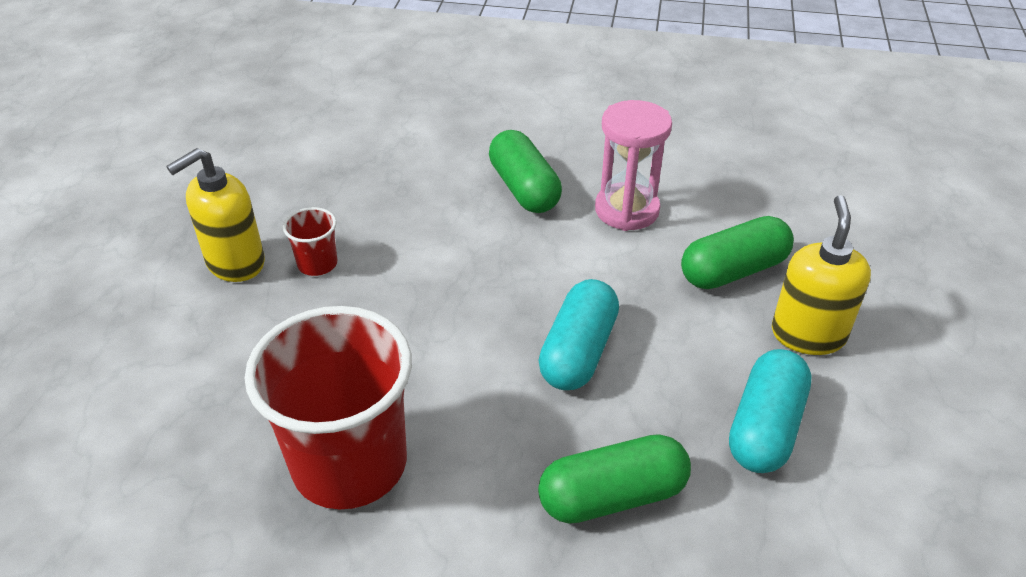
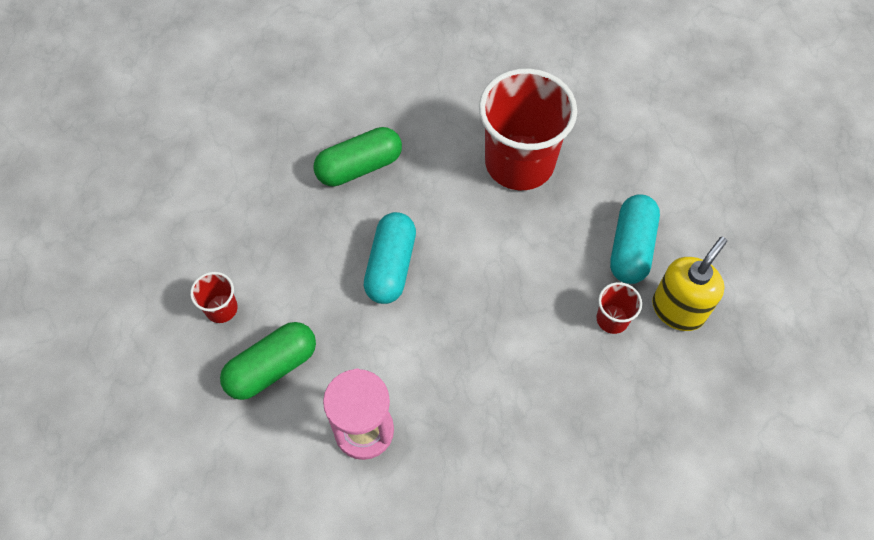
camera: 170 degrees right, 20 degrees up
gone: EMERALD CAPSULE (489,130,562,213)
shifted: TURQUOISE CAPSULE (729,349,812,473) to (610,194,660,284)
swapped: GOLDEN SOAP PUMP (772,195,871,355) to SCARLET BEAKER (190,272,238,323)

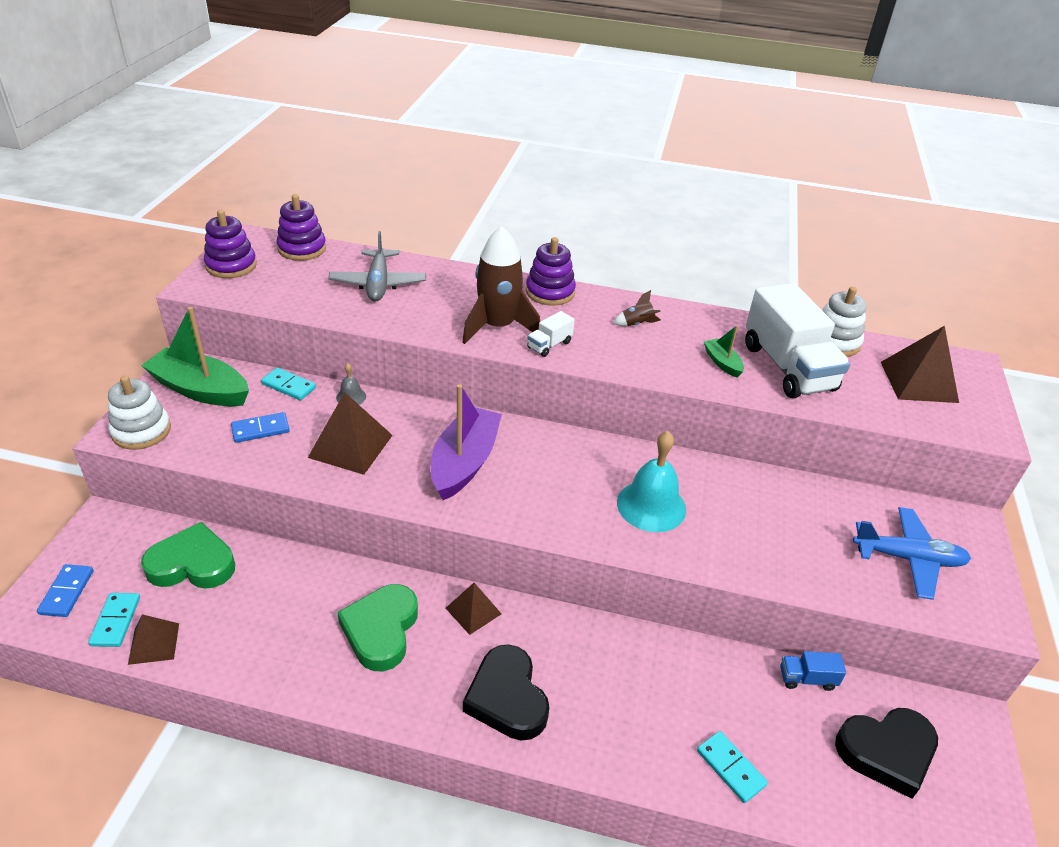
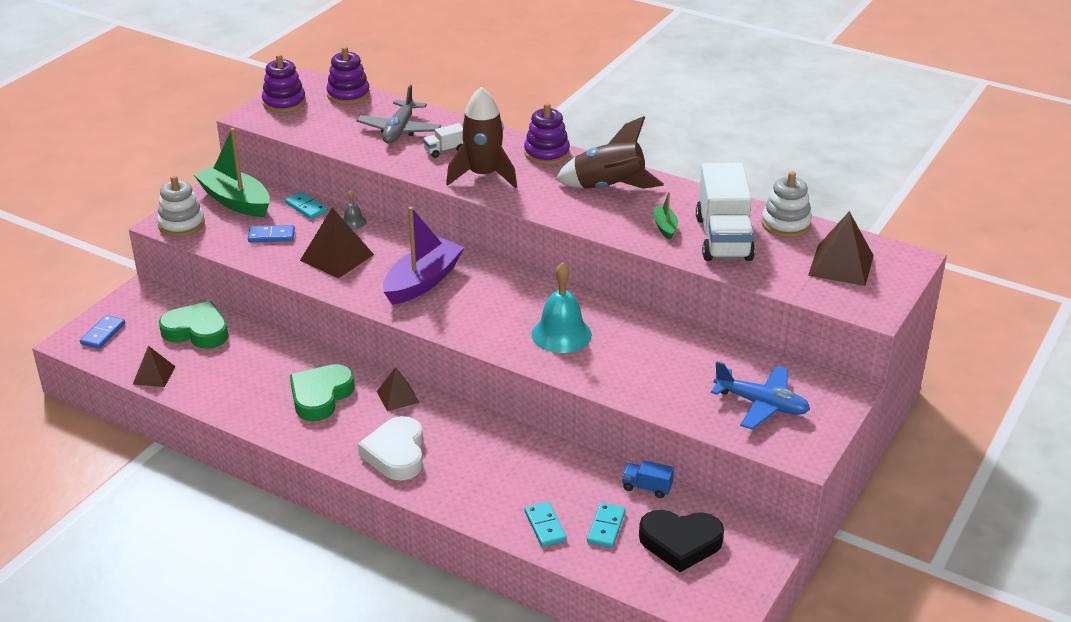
camera: 20 degrees right, 5 degrees down
shifted: TURQUOISE DOMINO PIECE (88,593,140,647) to (587,503,626,548); SNOW-WHITE TRUCK (527,311,575,357) to (423,123,463,158)
repainted: BLACK LOVE HEART (463,644,549,741) to SNOW-WHITE LOVE HEART (358,416,423,480)
scaled: RUSSET TOY ROCKET (613,290,661,326) = (555,116,664,189) x2.36

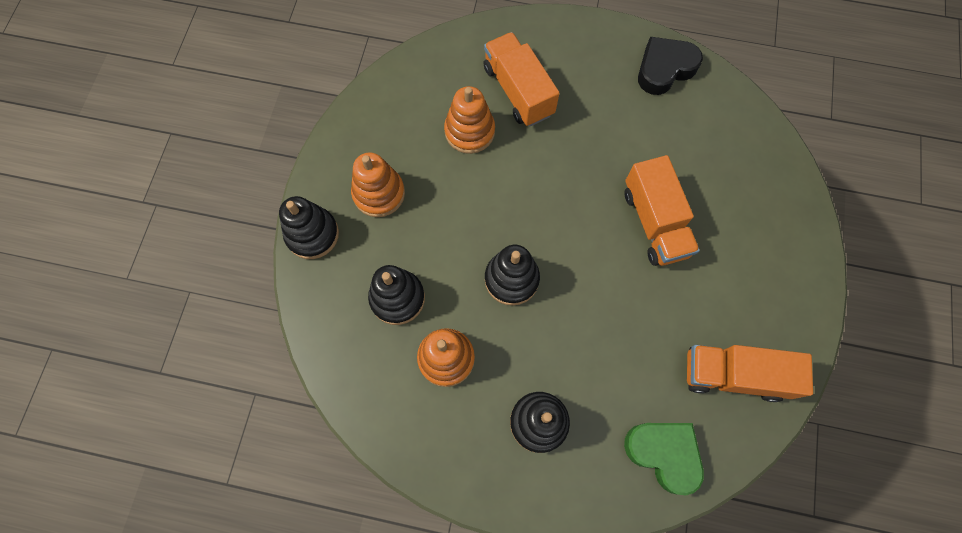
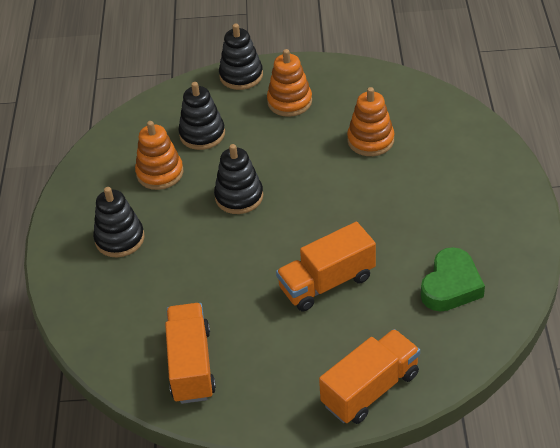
camera: 80 degrees right, 25 degrees down
gone: BLACK LOVE HEART (638,37,703,95)
shifted: BRIGHT ORANGE TRUCK (483,32,560,126) to (319,329,420,424); EMERALD LOVE HEART (624,423,704,495) to (421,247,485,312)

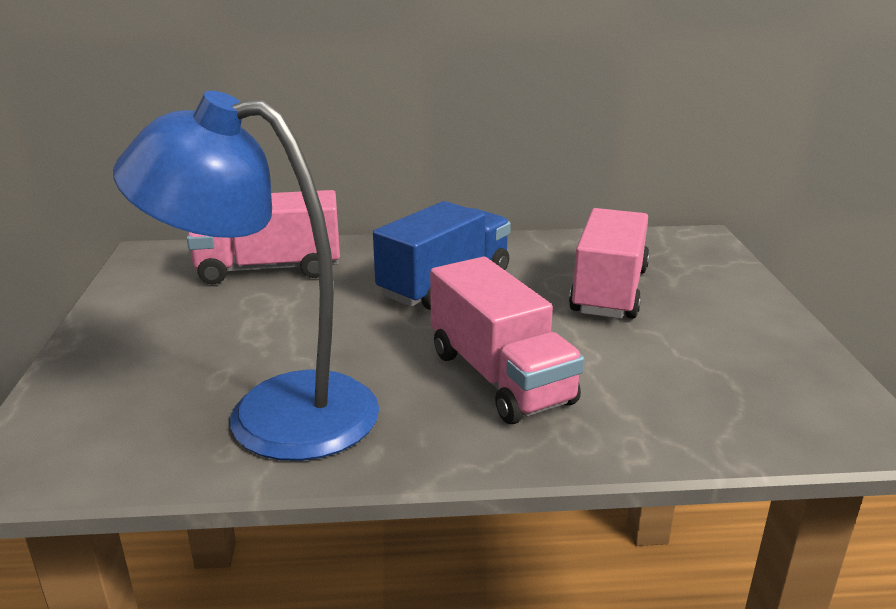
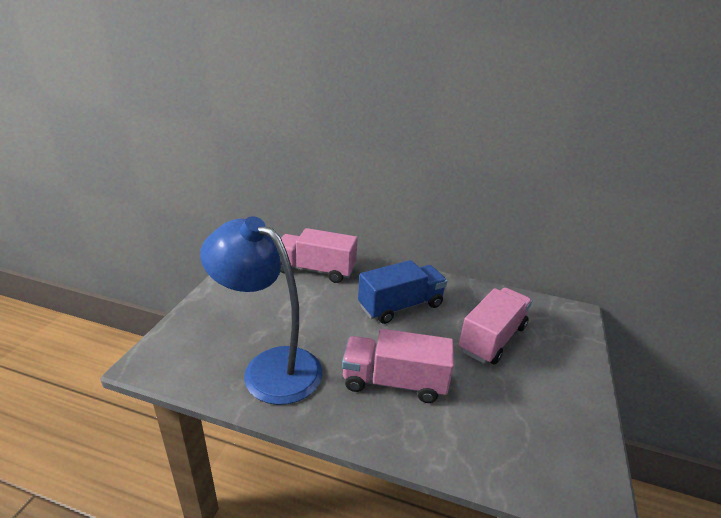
camera: 20 degrees right, 5 degrees up
rotated: PINK TRUCK (430,257,585,424) = (342,329,454,403) 105 degrees clockwise

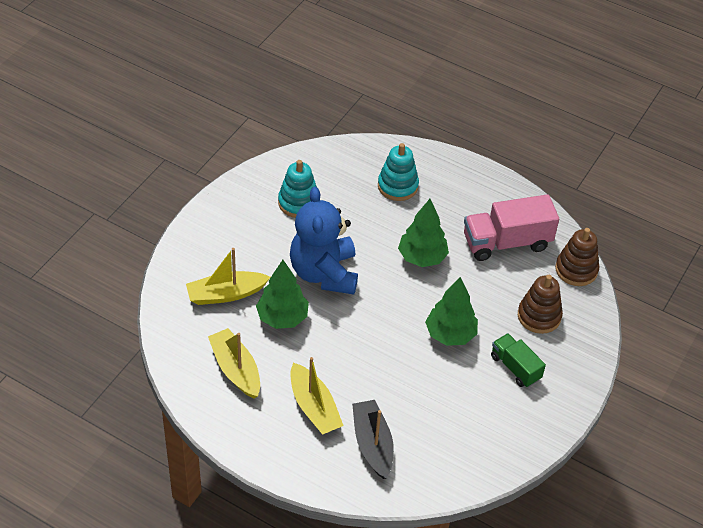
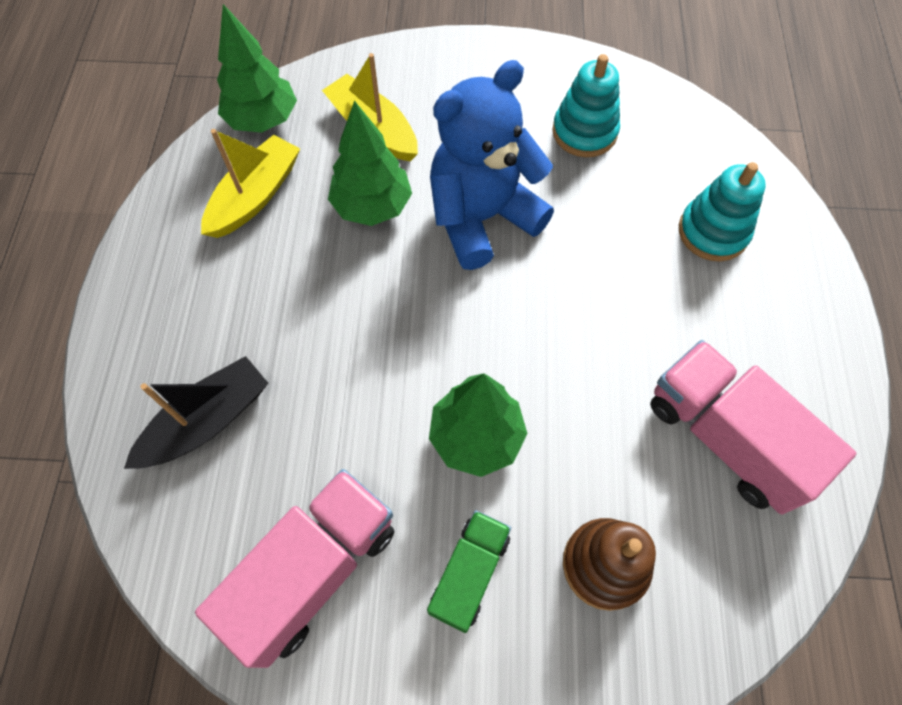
camera: 65 degrees right, 15 degrees up
gone: GOLDEN BOAT (290,357,344,435); RUSSET RING STACKER (555,228,599,286)
new: PINK TRUCK (195,469,394,668)
shifted: EMERALD TREE (398,199,449,267) to (217,4,297,133)

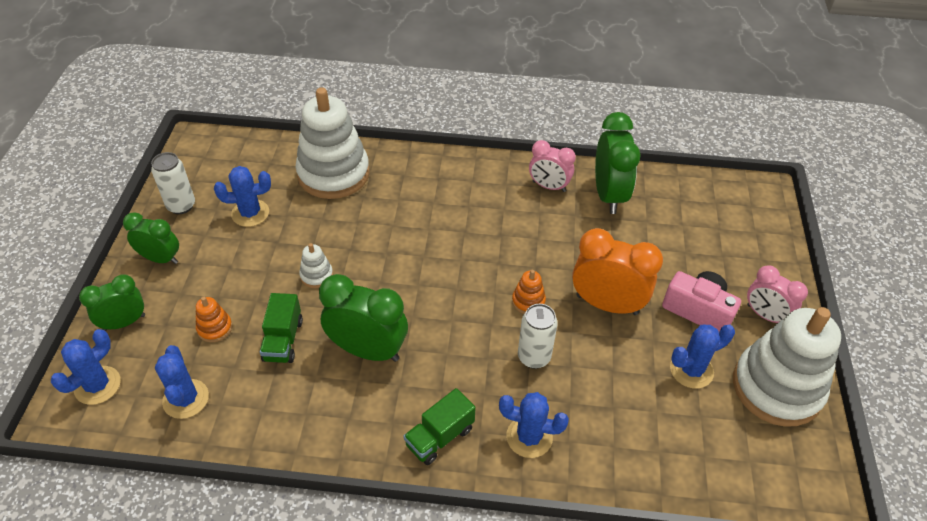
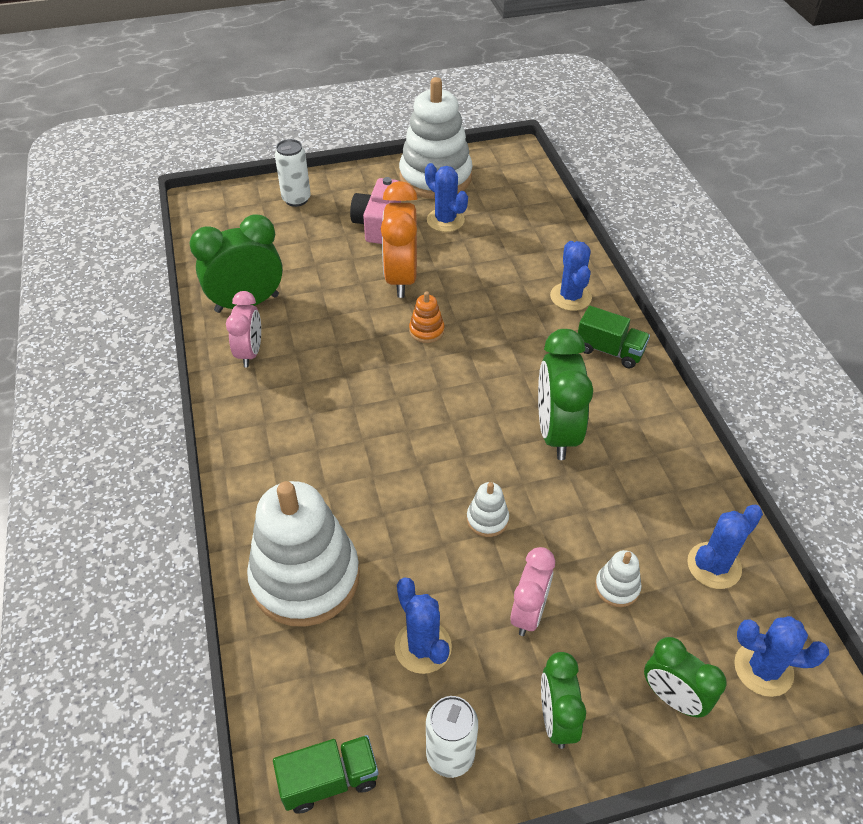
camera: 110 degrees left, 0 degrees up
shifted: EMERALD TRUCK (260,293,303,363) to (273,735,379,814); SNOW-WHITE SODA CAN (518,304,558,369) to (275,139,311,207); PINK ALARM CLOCK (747,265,808,323) to (510,547,555,636)
repainted: BRIGHT ORANGE RING STACKER (196,297,233,342) to SNOW-WHITE RING STACKER (595,550,641,607)

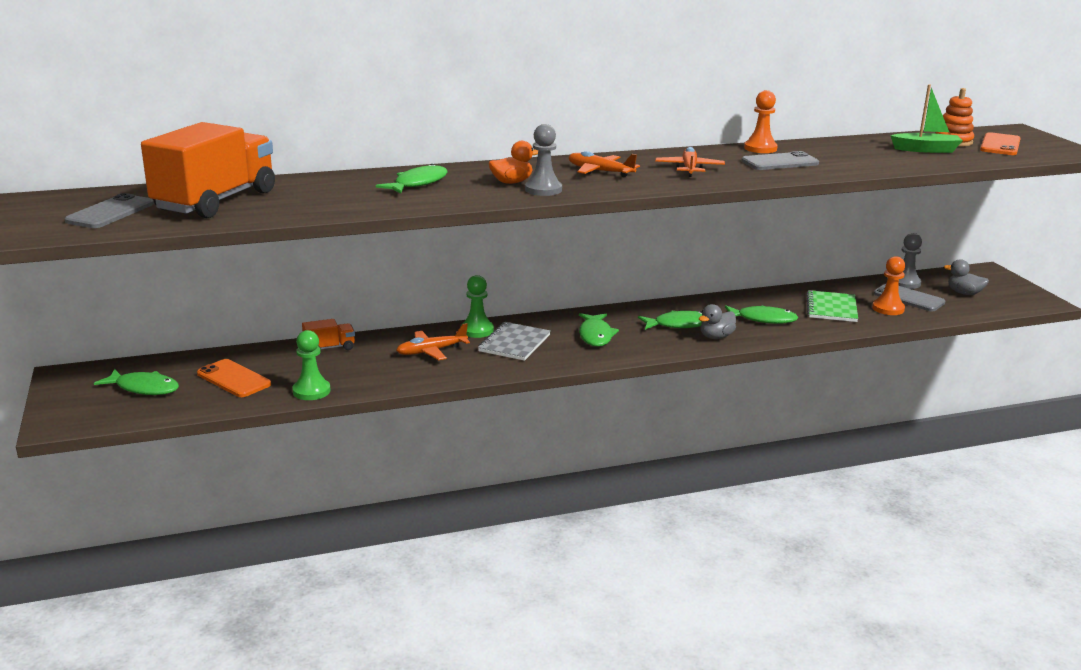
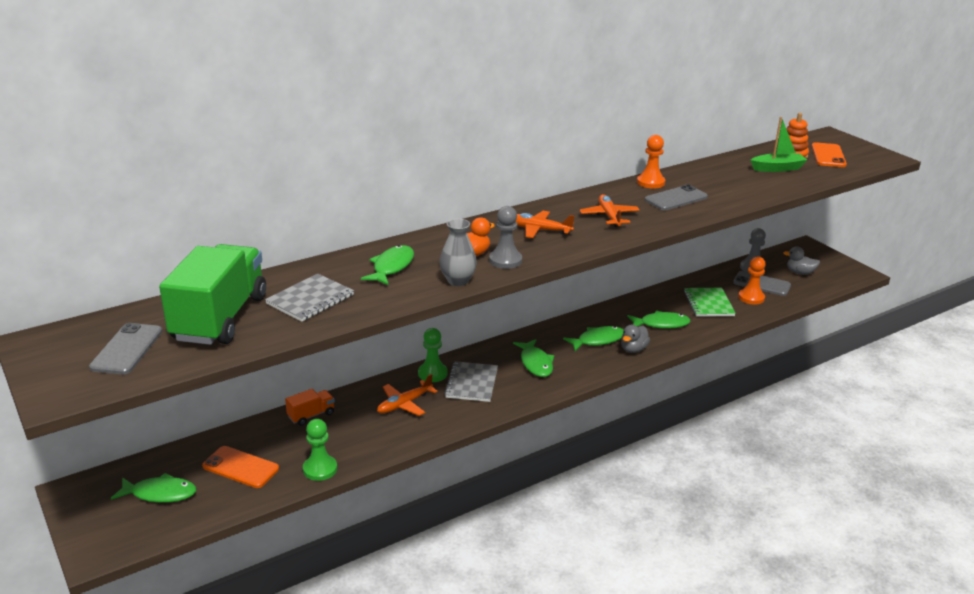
camera: 15 degrees left, 5 degrees up
new: GRAY NOTEBOOK (265,274,354,322); GRAY VASE (440,219,477,286)
repainted: BRIGHT ORANGE TRUCK (141,122,275,218) to EMERALD TRUCK (159,244,266,345)

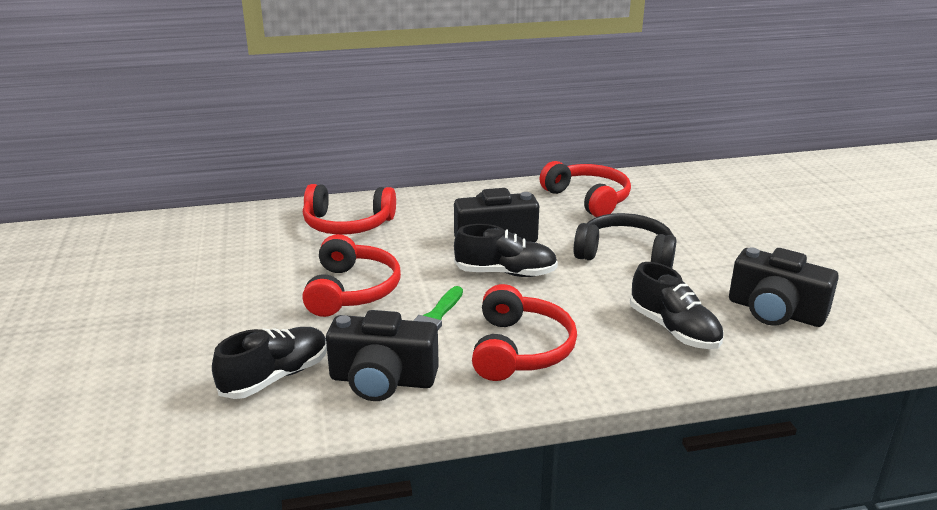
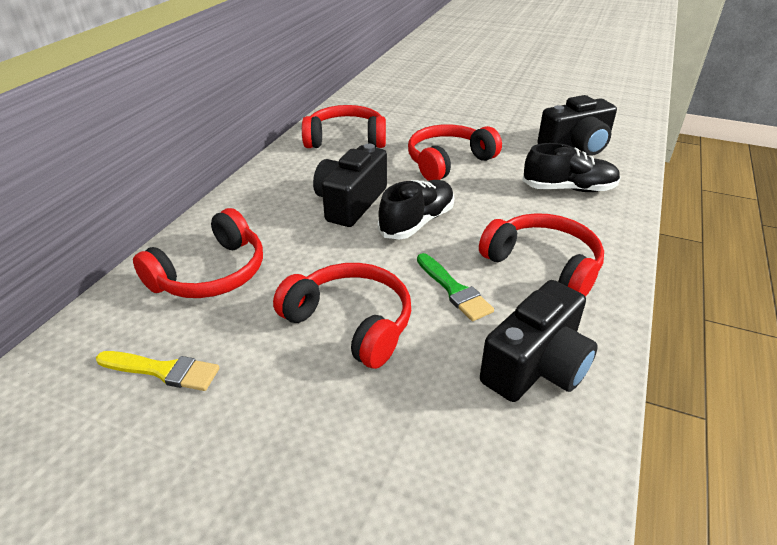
camera: 55 degrees left, 10 degrees up
gone: BLACK LACE-UP SHOE (212,327,327,399)
new: GOLDEN PAINT BRUSH (96,351,219,391)
repainted: BLACK OVER-EAR HEADPHONES (574,213,676,268) to SCARLET OVER-EAR HEADPHONES (408,125,502,181)

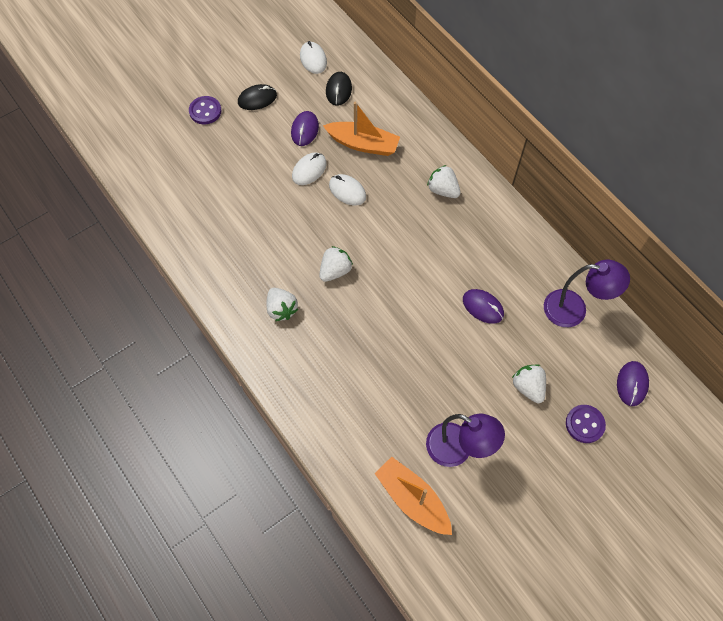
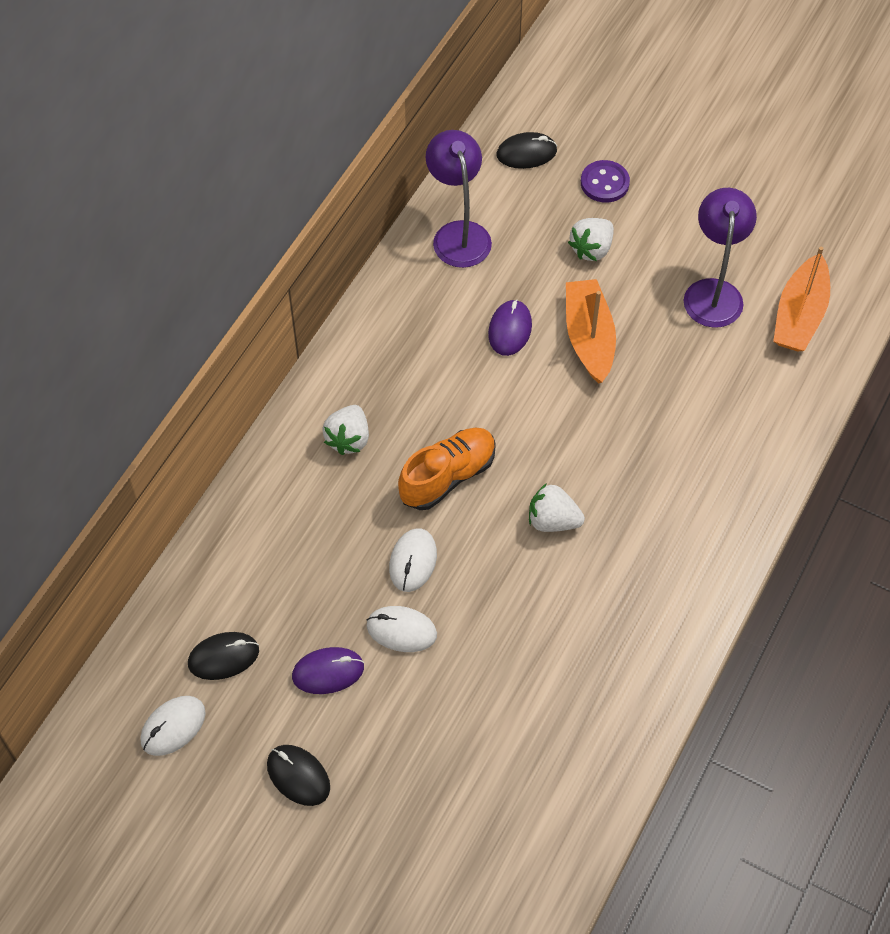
camera: 115 degrees left, 5 degrees down
gone: ROYAL PURPLE SEWING BUTTON (189,96,222,124); SNOW-WHITE STRAWBERRY (266,288,298,321)
new: BRIGHT ORANGE LACE-UP SHOE (398,428,496,510)
shifted: BRIGHT ORANGE BOAT (323,102,400,156) to (566,279,616,384)
repainted: ROYAL PURPLE PC MOUSE (617,361,649,406) to BLACK PC MOUSE (497,132,557,169)

